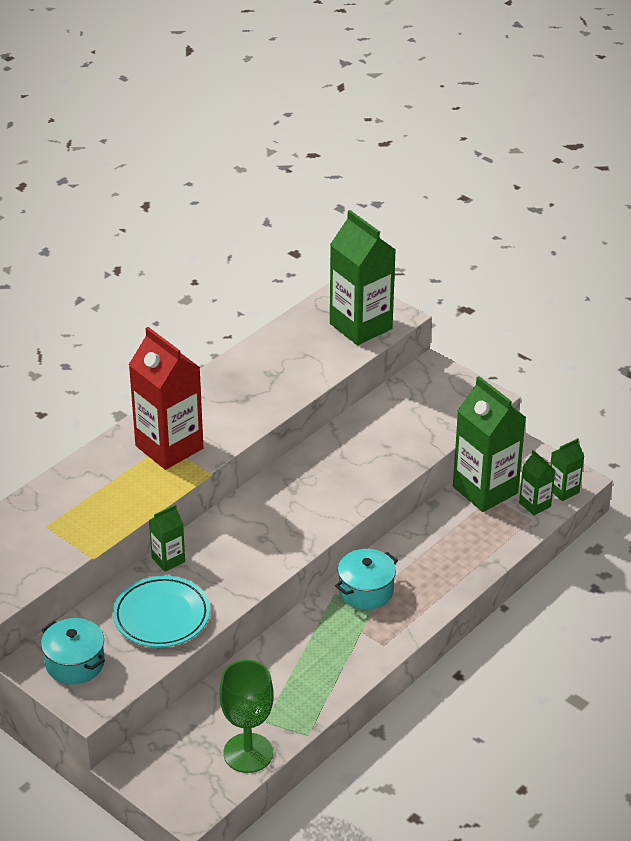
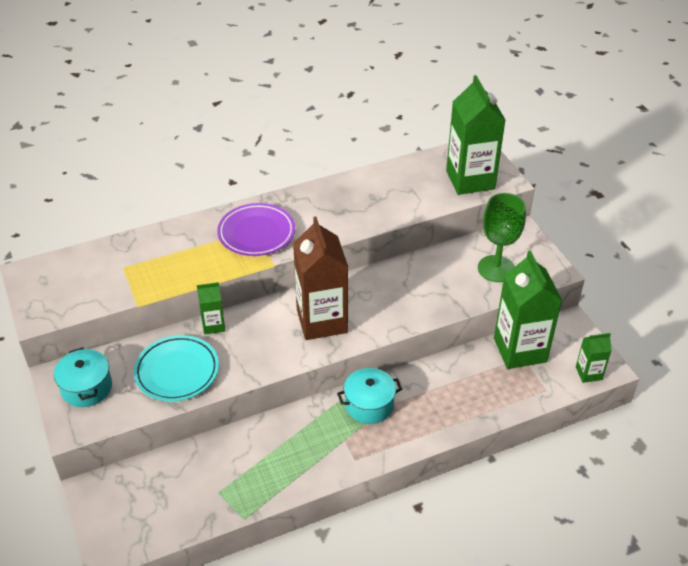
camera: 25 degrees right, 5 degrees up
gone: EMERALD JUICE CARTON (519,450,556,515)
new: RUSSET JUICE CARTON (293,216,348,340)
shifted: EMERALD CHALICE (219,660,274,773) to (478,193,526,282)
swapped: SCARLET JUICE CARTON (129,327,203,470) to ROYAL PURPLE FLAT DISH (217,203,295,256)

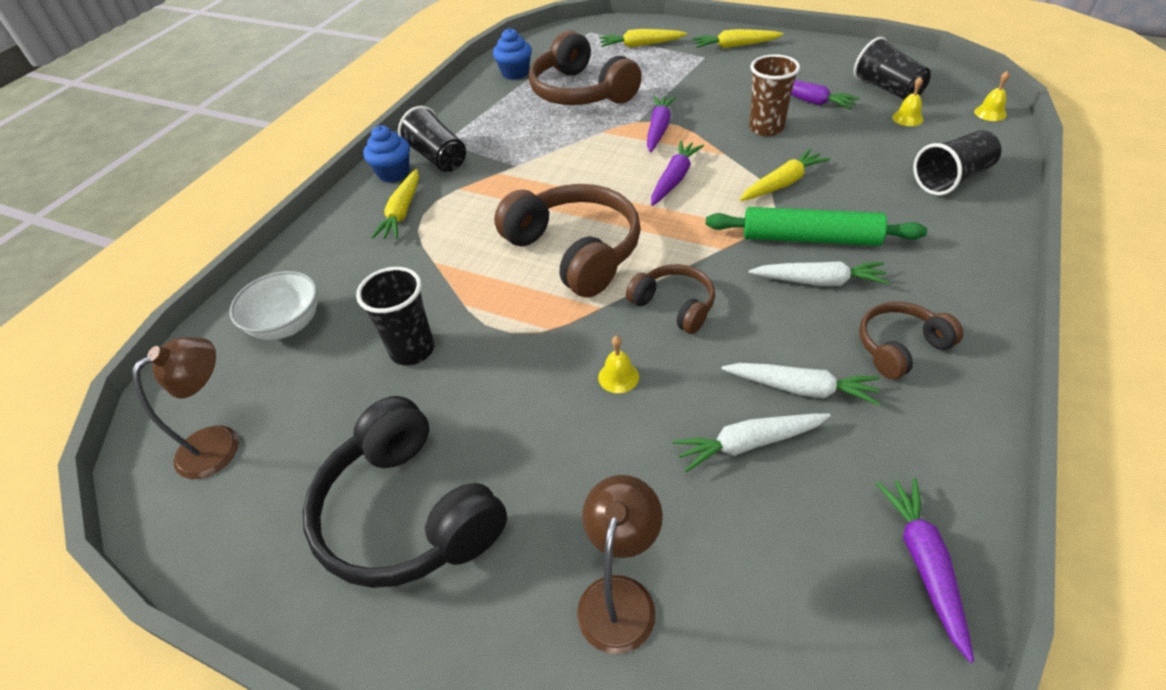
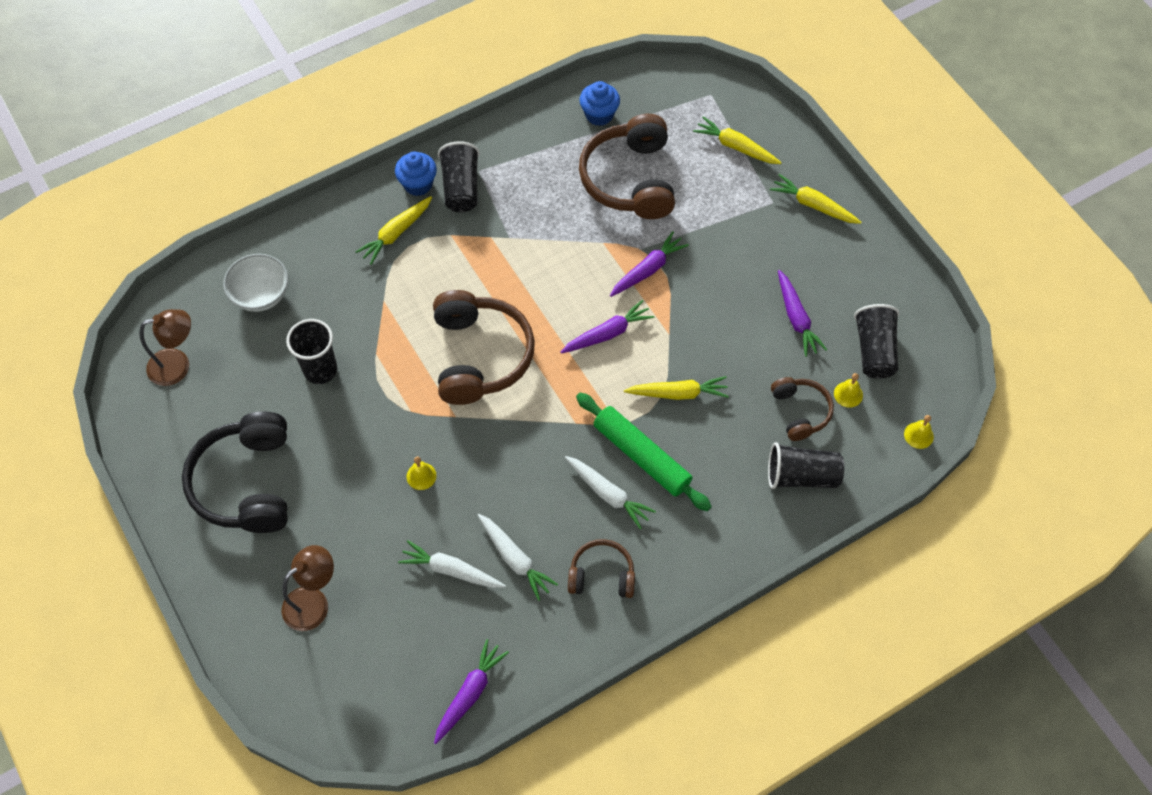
camera: 30 degrees right, 15 degrees up
gone: RUSSET BEAKER (749,54,800,136)
shifted: RUSSET OVER-EAR HEADPHONES (626,264,715,334) to (771,377,834,441)

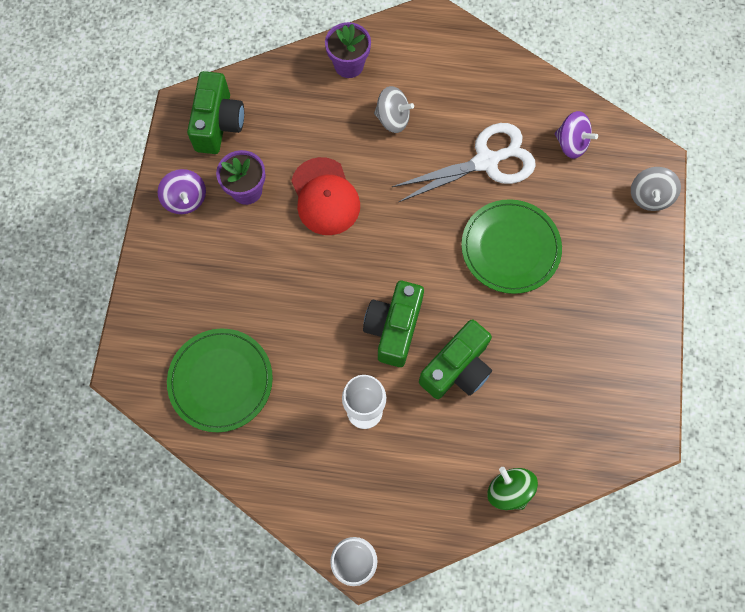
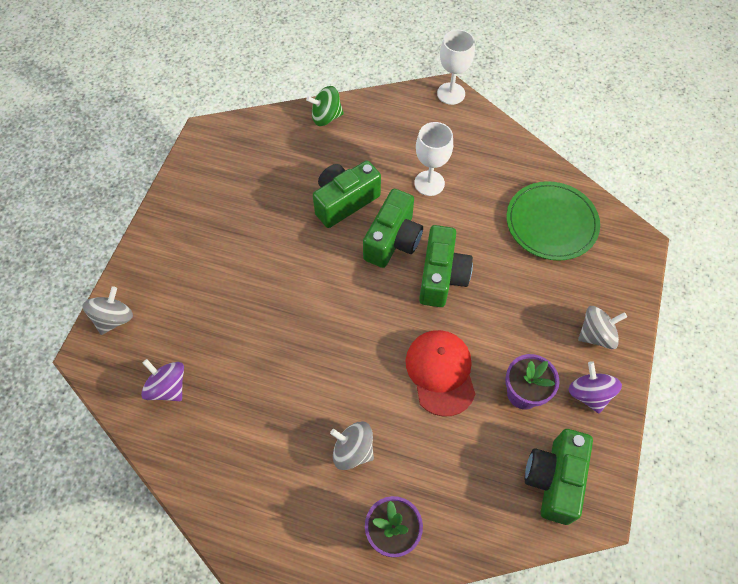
camera: 170 degrees left, 10 degrees down
gone: SNOW-WHITE PAIR OF SCISSORS (392,123,536,202); EMERALD FLAT DISH (461,199,562,294)
new: EMERALD COMPACT CAMERA (419,225,473,307); GRAY SPINNING TOP (578,306,627,349)
rotated: EMERALD SPINNING TOP (487,467,538,510) = (306,86,344,126) 105 degrees clockwise

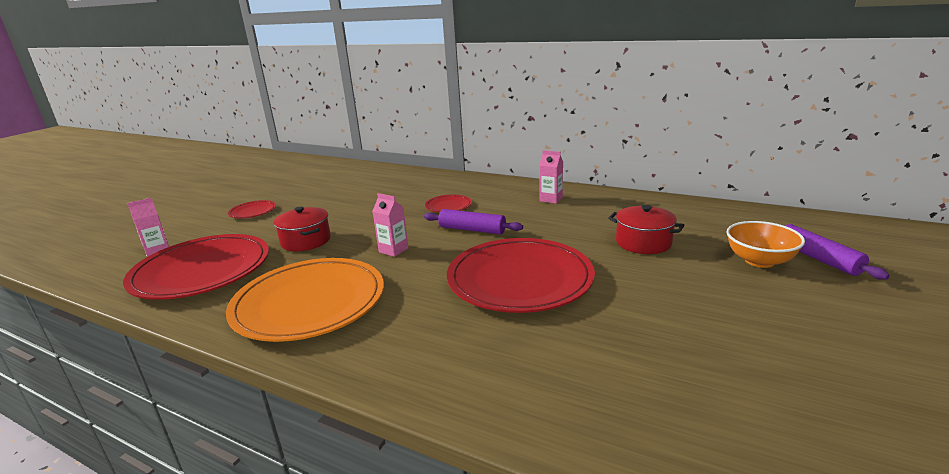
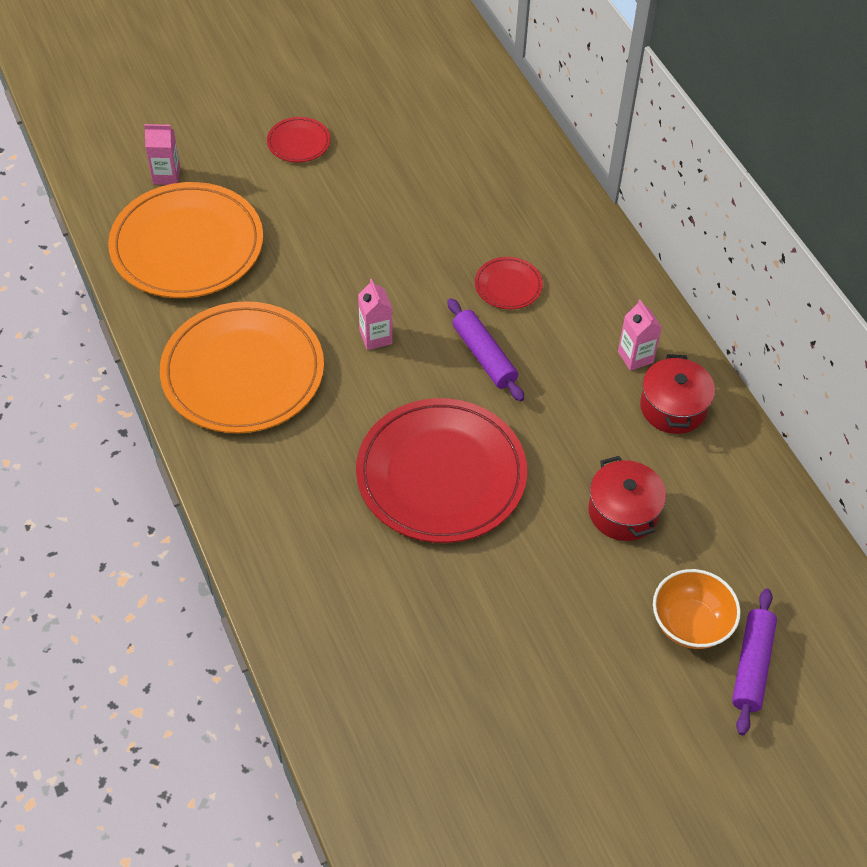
camera: 35 degrees right, 30 degrees up
shifted: SCARLET POT (274,207,331,251) to (640,354,715,434)
repainted: SCARLET FLAT DISH (123,234,269,300) to BRIGHT ORANGE FLAT DISH (108,182,263,298)

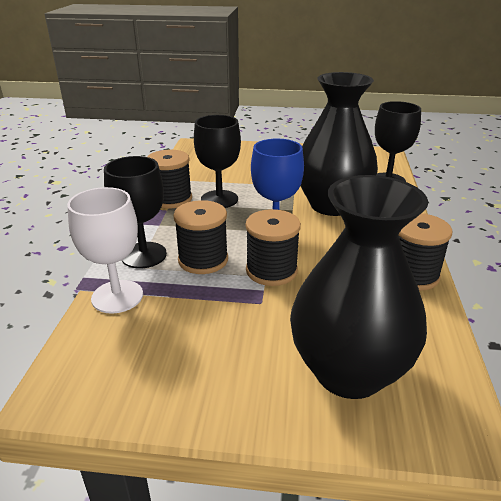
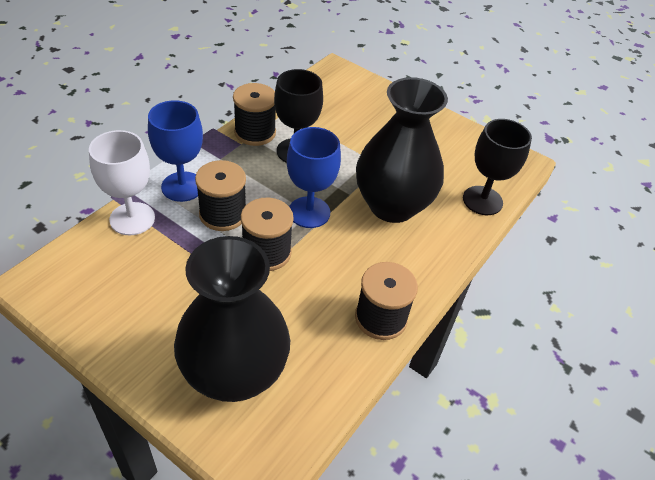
camera: 25 degrees right, 15 degrees up
repainted: BLACK CHALICE (104,156,167,268) to COBALT CHALICE (148,100,203,202)

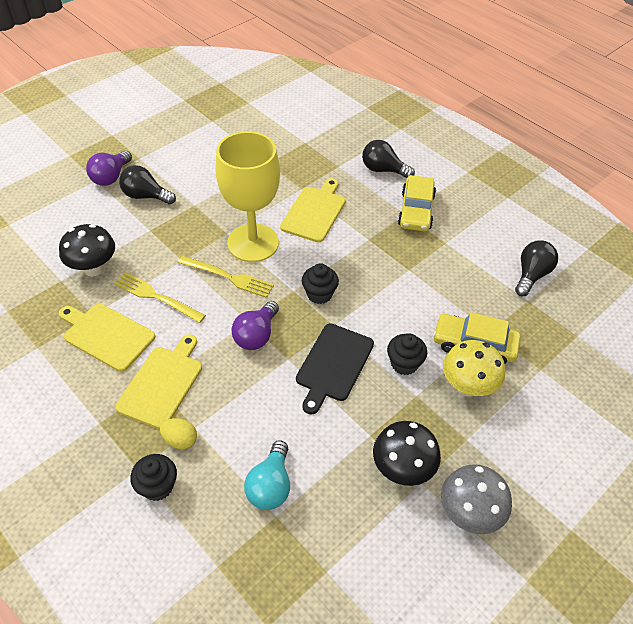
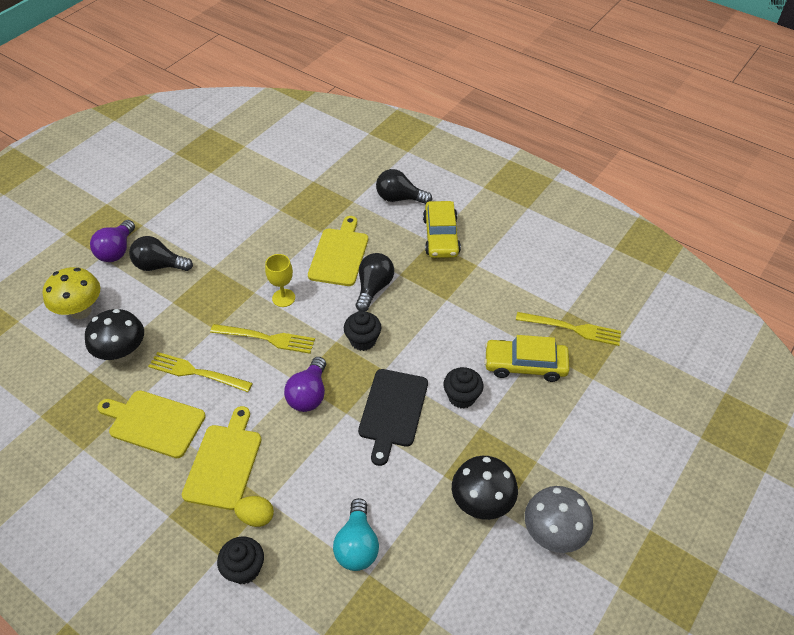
camera: 10 degrees left, 0 degrees up
new: GOLDEN FORK (516,312,621,346)
shifted: GOLDEN MUSHROOM (443,340,505,396) to (43,267,100,319); BLACK BULB (515,240,558,296) to (356,253,394,311)
scaled: GOLDEN CHALICE (215,131,280,262) = (265,254,295,307) x0.43

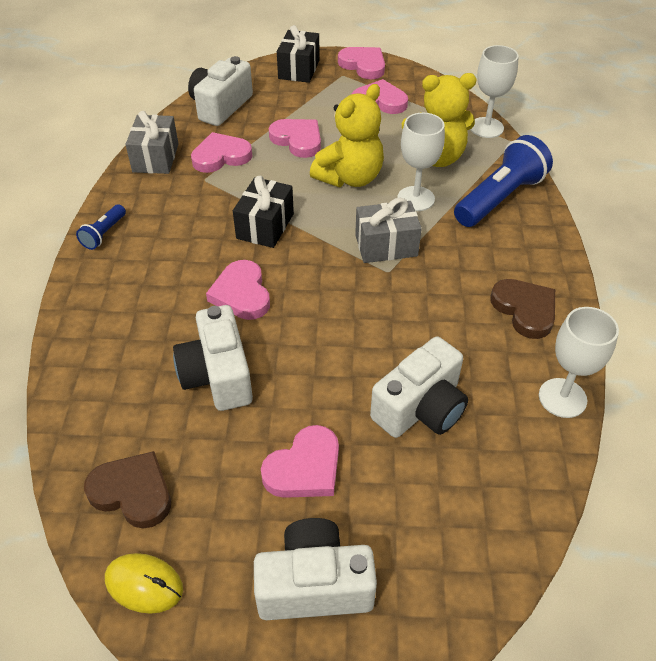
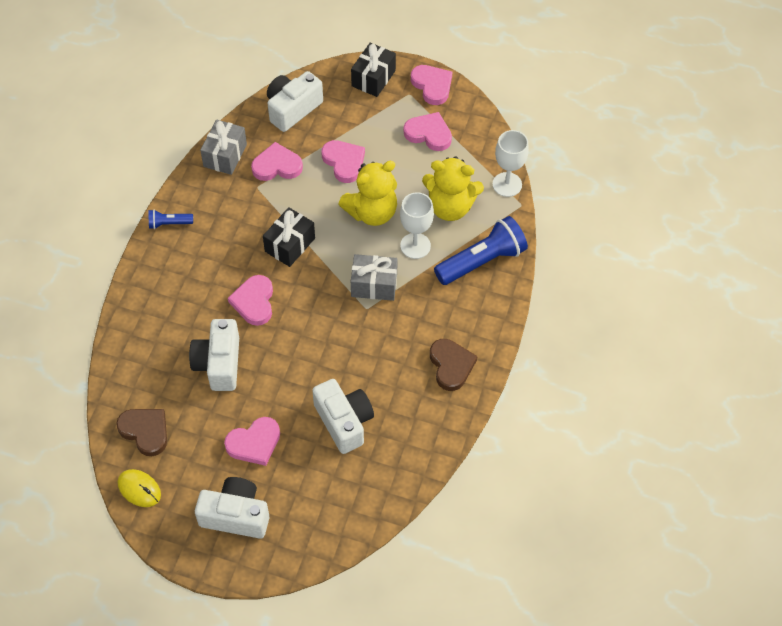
camera: 15 degrees right, 10 degrees up
gone: SNOW-WHITE CHALICE (539,307,619,418)
rotated: COBALT POCKET TORCH (76,204,126,250) = (149,210,193,229) 45 degrees clockwise; SNOW-WHITE COMPACT CAMERA (370,337,468,438) = (312,379,374,454) 90 degrees counterclockwise

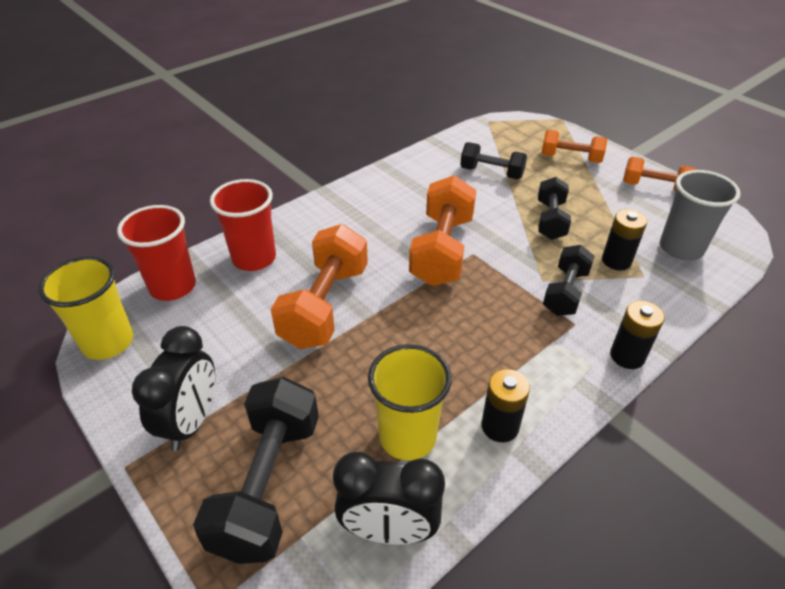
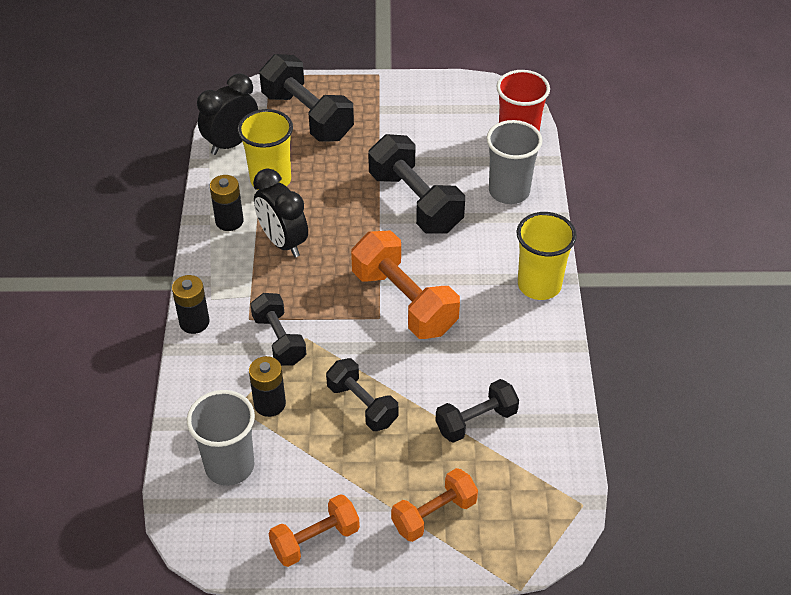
camera: 130 degrees right, 5 degrees up
shifted: GOLDEN BEAKER (38,256,133,360) to (516,212,577,300); BLACK ALARM CLOCK (132,326,215,451) to (253,169,308,257)
repainted: SCARLET BEAKER (210,179,276,271) to GRAY BEAKER (486,120,543,204); BRIGHT ORANGE DUMBBELL (271,224,368,349) to BLACK DUMBBELL (368,134,465,233)

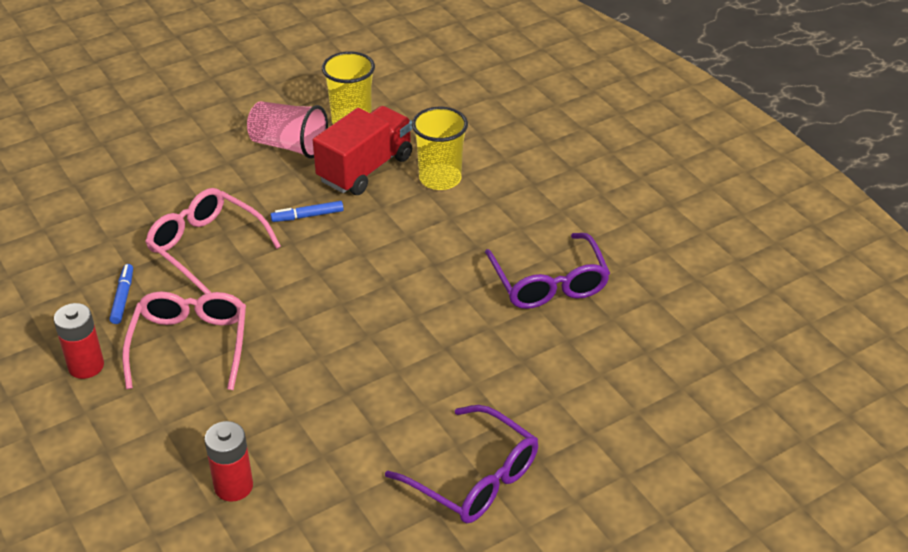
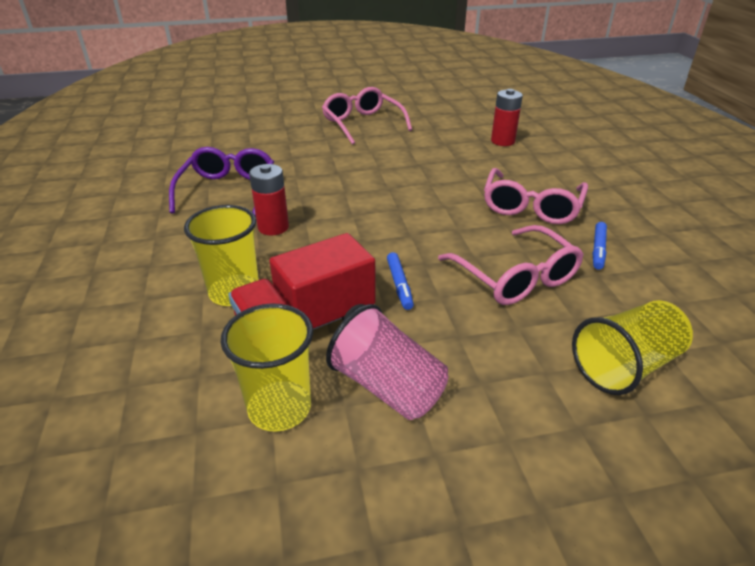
camera: 160 degrees left, 5 degrees down
new: GOLDEN BEAKER (572,300,693,395)
shifted: SCARLET POWER CELL (54,303,104,379) to (249,164,289,236)
repainted: ROYAL PURPLE SPECTACLES (385,405,538,523) to PINK SPECTACLES (322,87,412,145)
rotated: COBALT MARKER PEN (270,201,344,222) = (387,252,414,310) 75 degrees clockwise

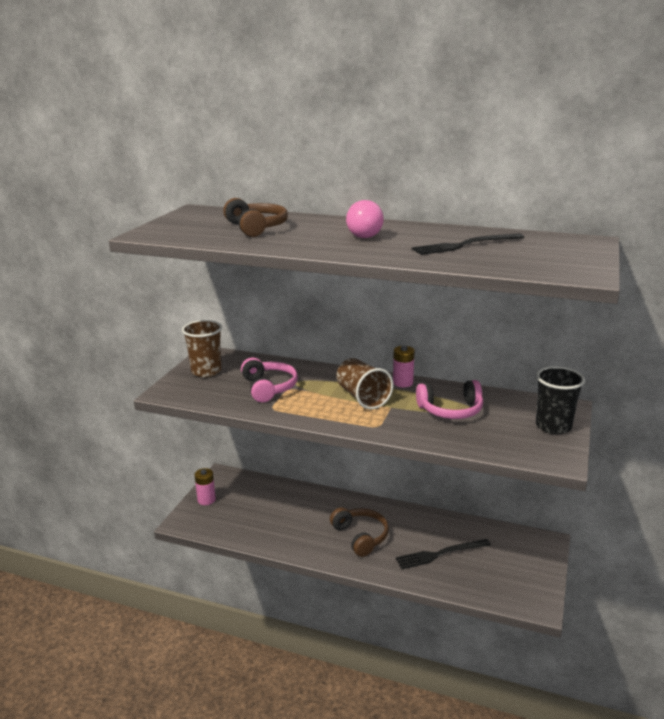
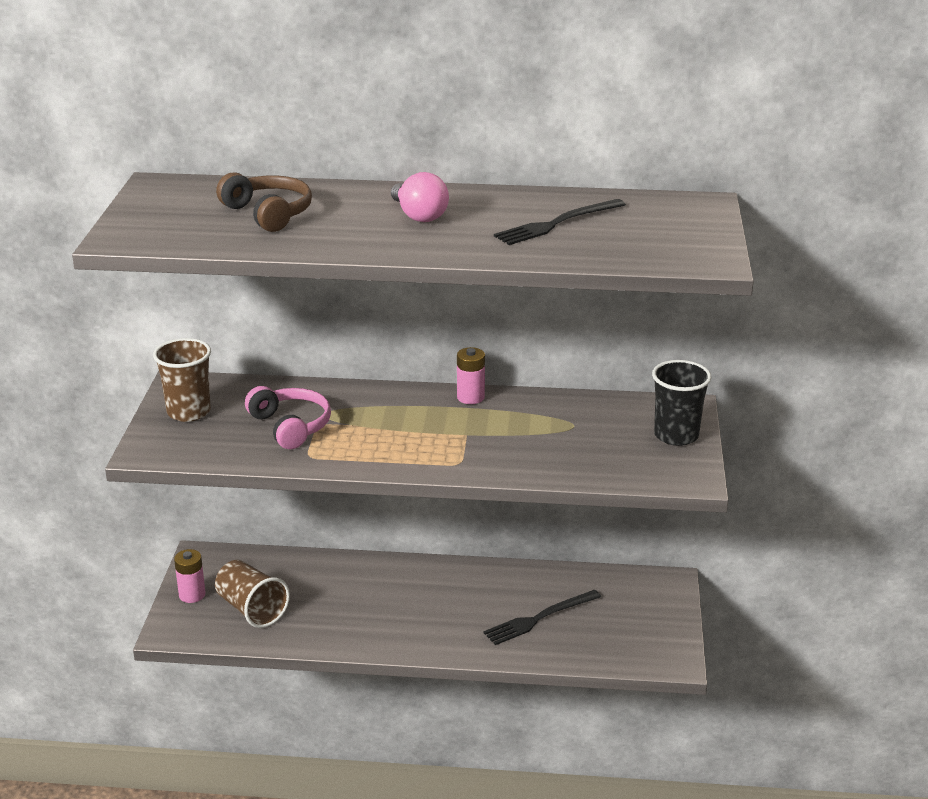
camera: 15 degrees left, 5 degrees up
gone: RUSSET OVER-EAR HEADPHONES (330,507,389,557); PINK OVER-EAR HEADPHONES (416,380,483,419)
shifted: RUSSET BEAKER (336,358,394,409) to (215,560,290,628)

